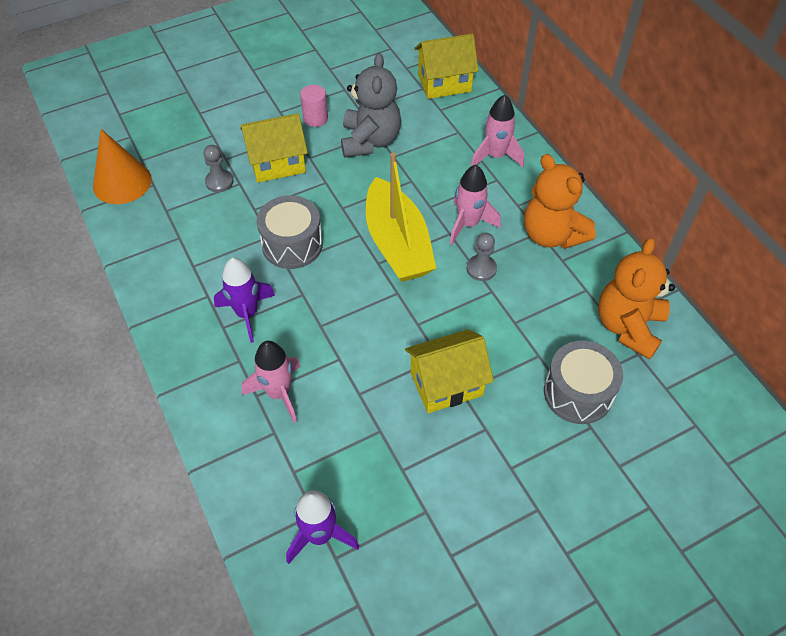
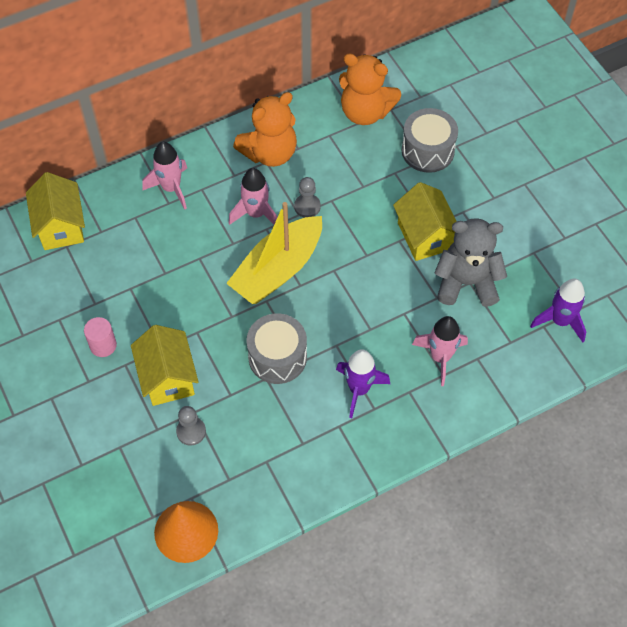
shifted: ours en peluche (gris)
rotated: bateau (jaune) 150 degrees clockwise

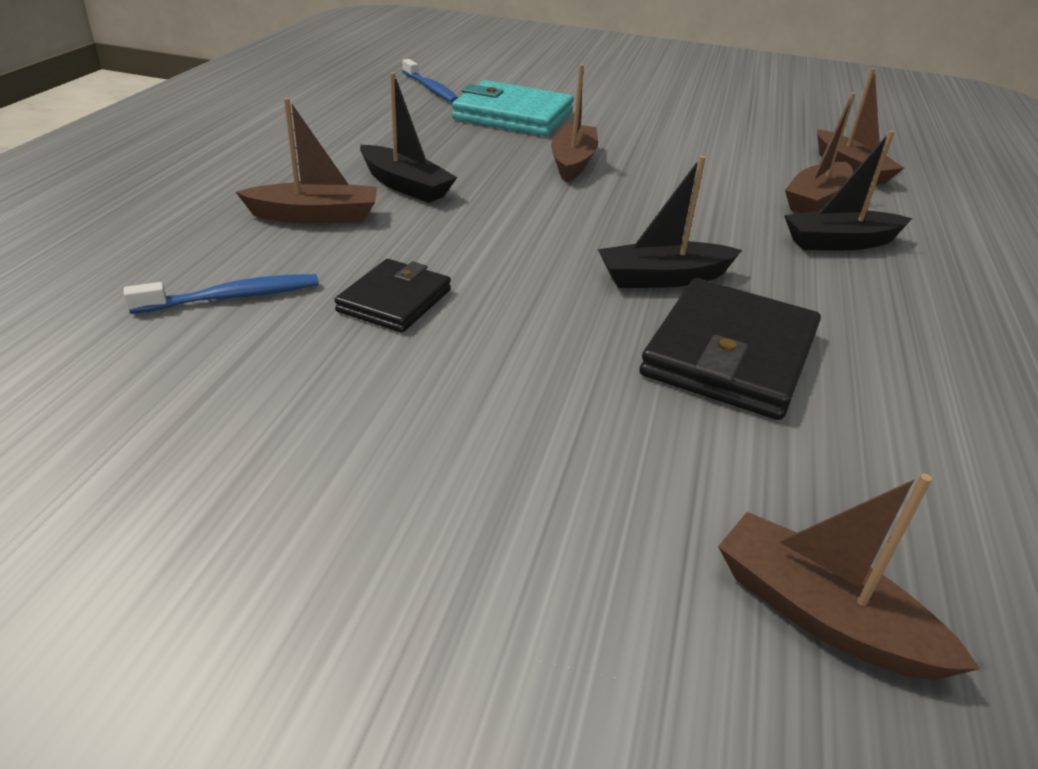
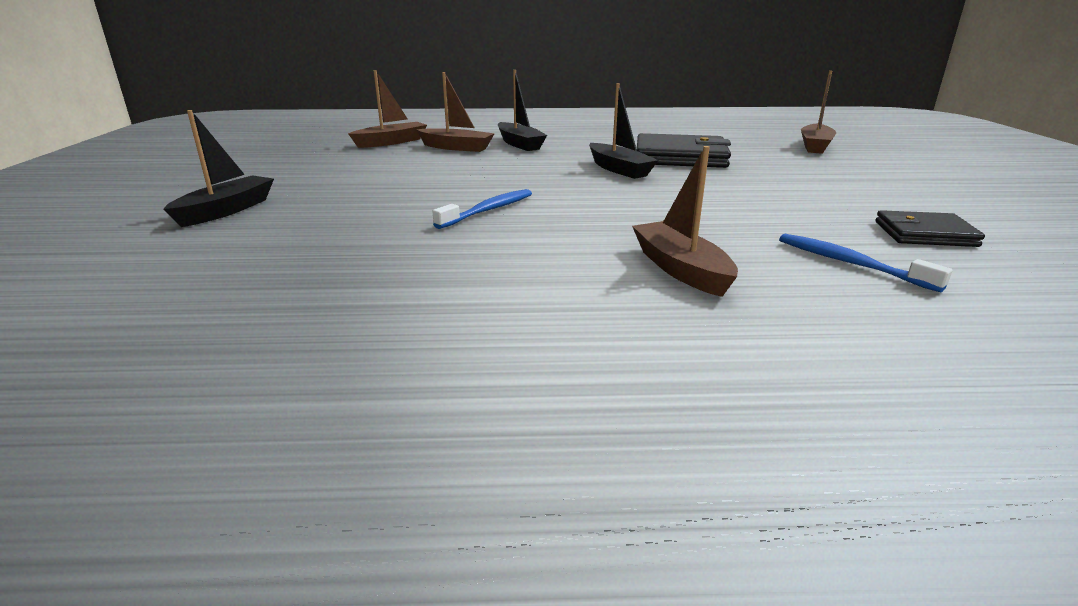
gone: portefeuille (turquoise); bateau (marron) (no. 2 from left)
shifted: portefeuille (noir) (no. 1 from left in the first image) to portefeuille (noir) (no. 2 from left); bateau (noir) (no. 1 from left); brosse à dents (bleu) (no. 2 from left in the first image) to brosse à dents (bleu) (no. 1 from left)

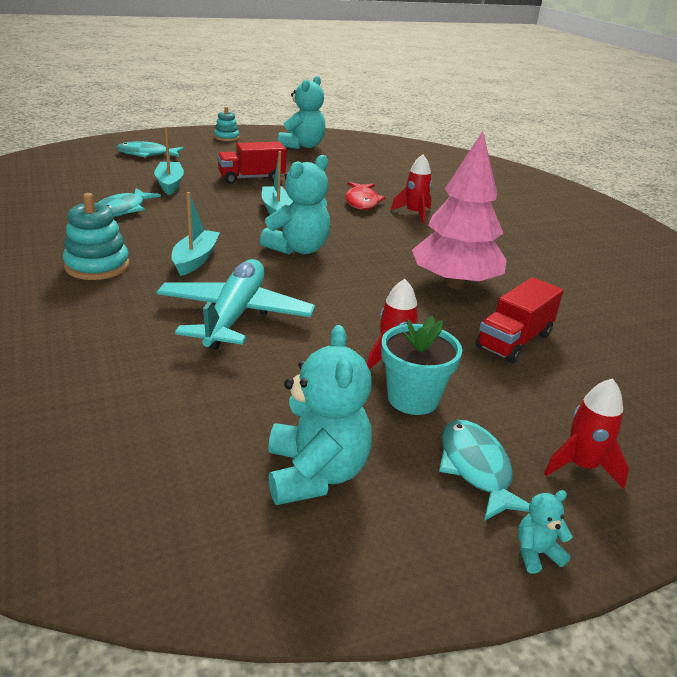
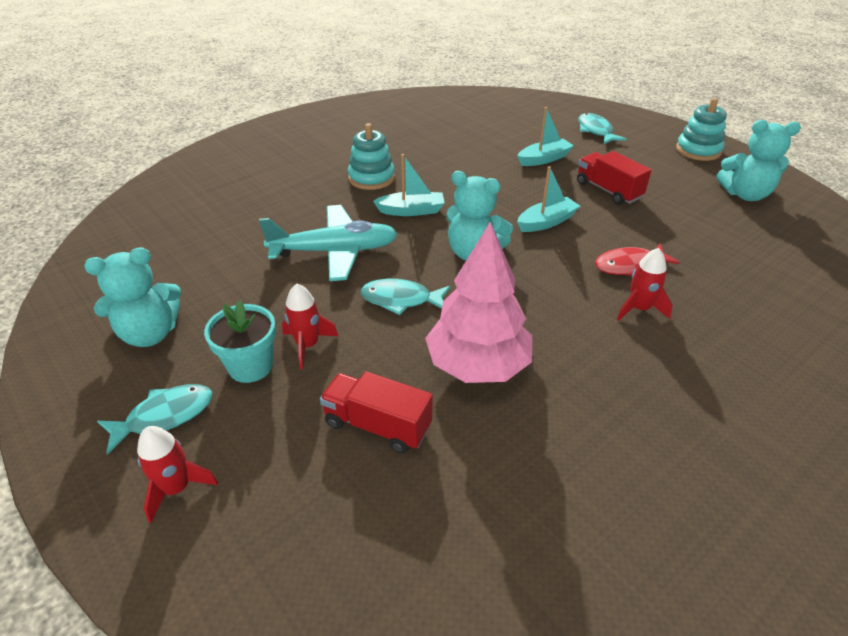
gone: ours en peluche (turquoise) (no. 4 from left)
shifted: poisson (turquoise) (no. 1 from left in the first image) to poisson (turquoise) (no. 2 from left)
scaled: jouet à empiler (turquoise) (no. 2 from left) x1.59

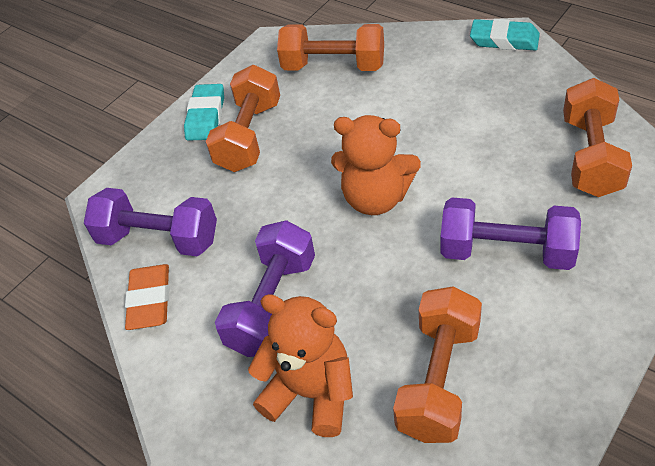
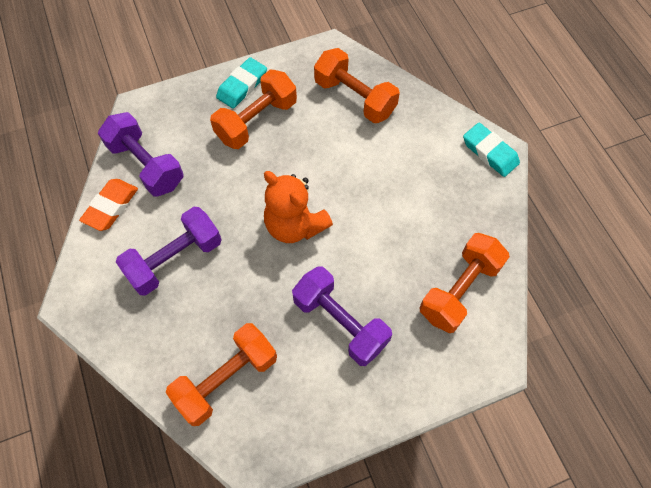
gone: ours en peluche (orange) (no. 1 from left)

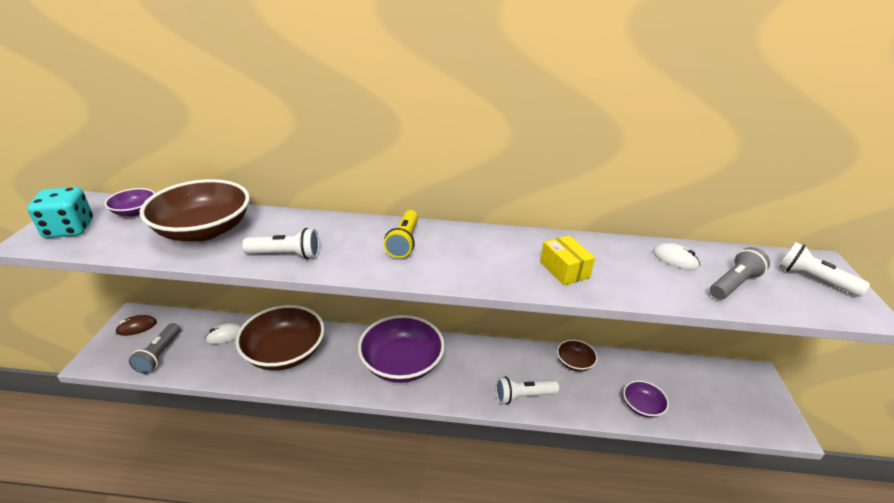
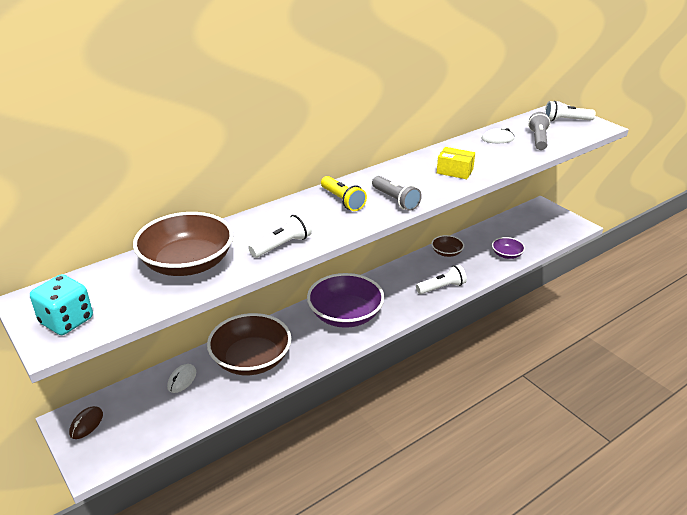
gone: bol (violet) (no. 1 from left)
shifted: lampe de poche (gris) (no. 1 from left)
rotated: lampe de poche (blanc) (no. 2 from left) 150 degrees counterclockwise

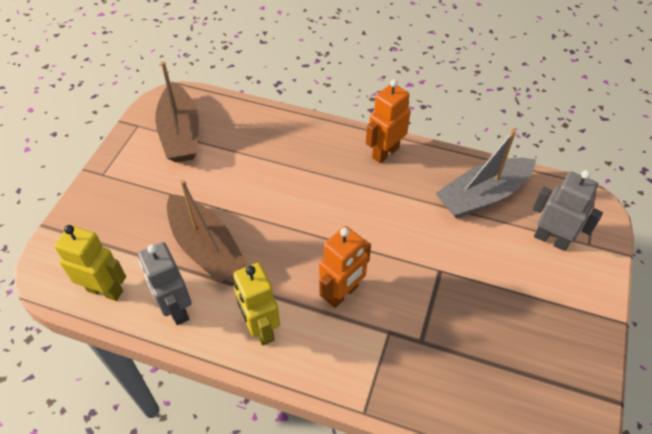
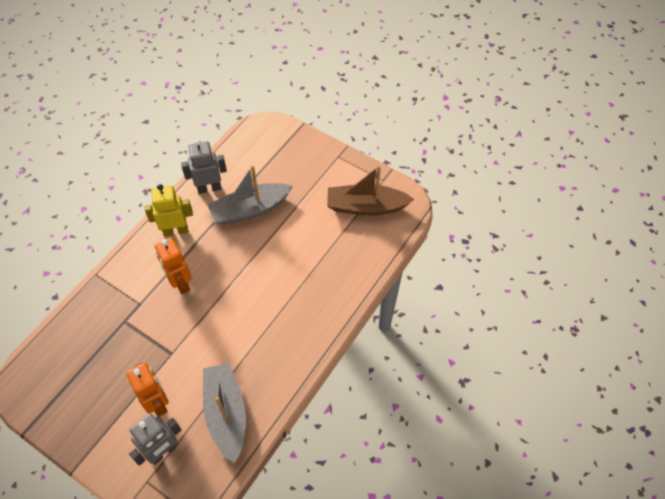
gone: robot (jaune) (no. 1 from left)
shifted: robot (orange) (no. 2 from left in the first image) to robot (orange) (no. 1 from left)
repainted: bateau (marron) (no. 2 from left) to bateau (gris) (no. 2 from left)

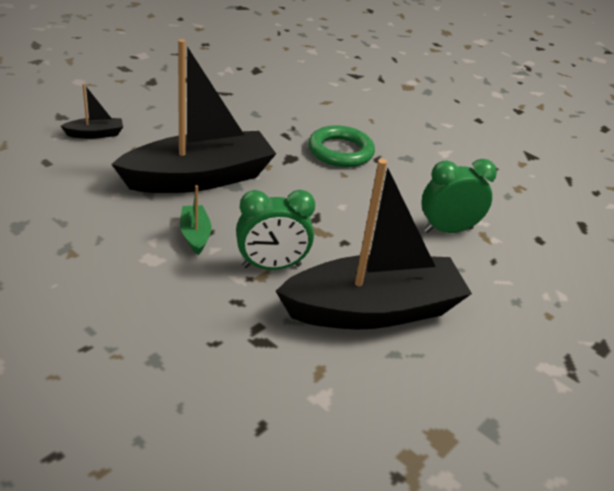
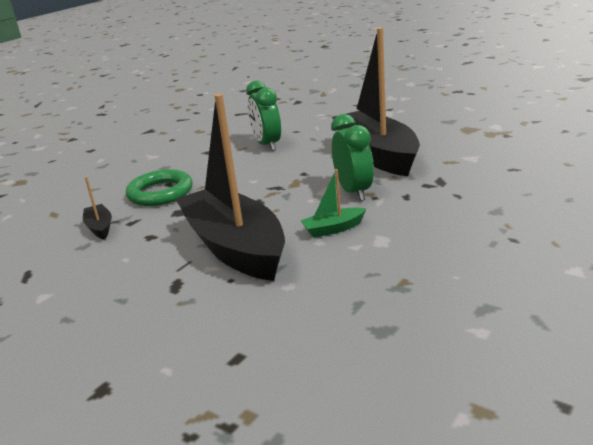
shifted: bateau (noir) (no. 1 from left)

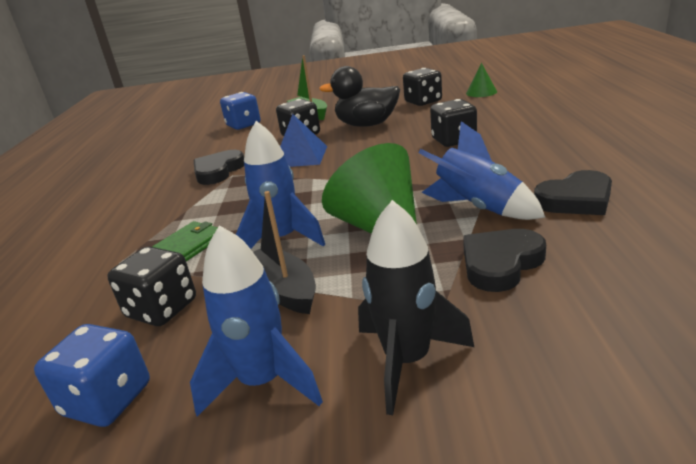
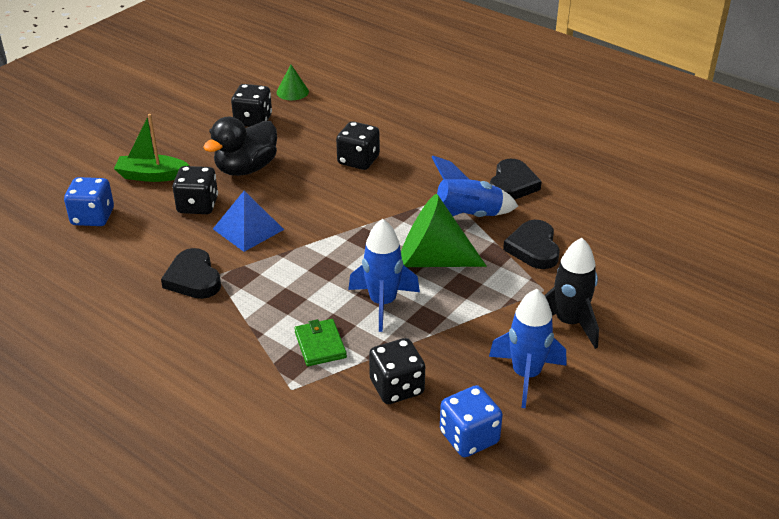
gone: bateau (noir)

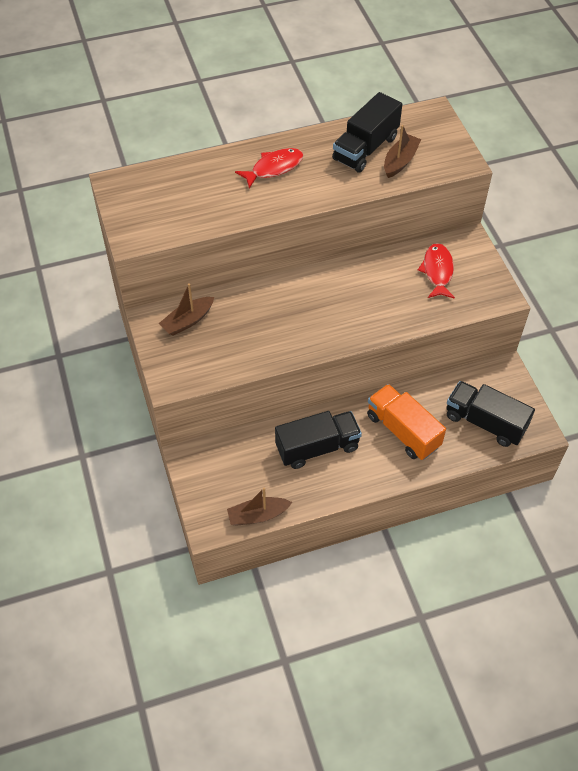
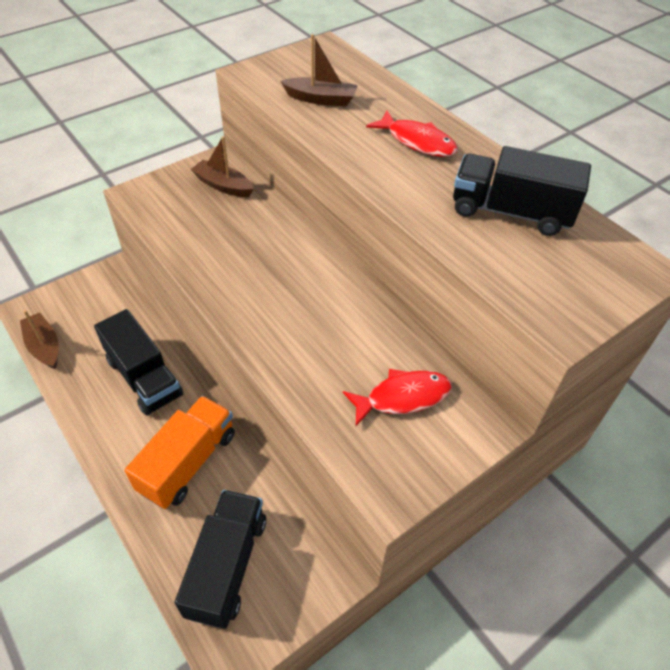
shifted: bateau (marron) (no. 3 from left)

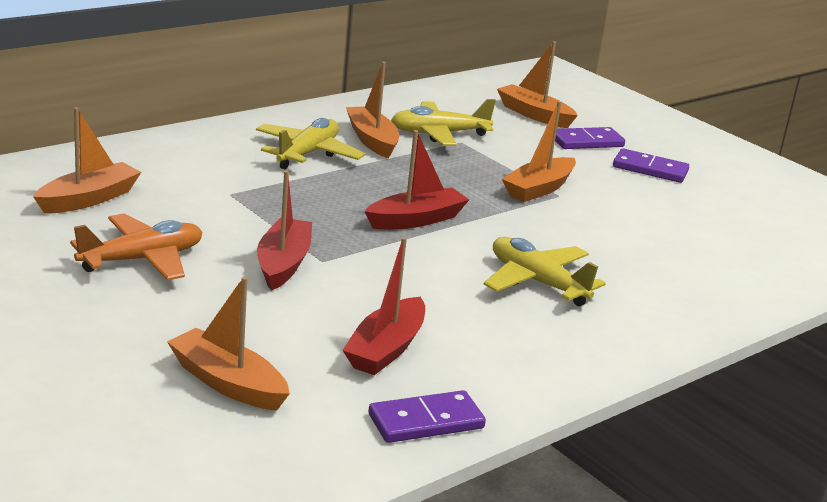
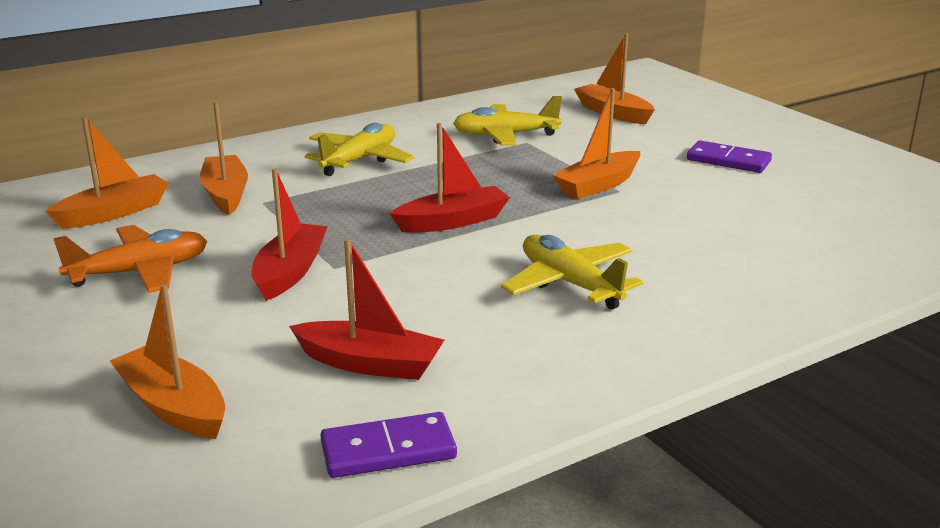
gone: domino (violet) (no. 2 from left)
shifted: bateau (orange) (no. 3 from left)
rotated: bateau (rouge) (no. 2 from left) 105 degrees counterclockwise

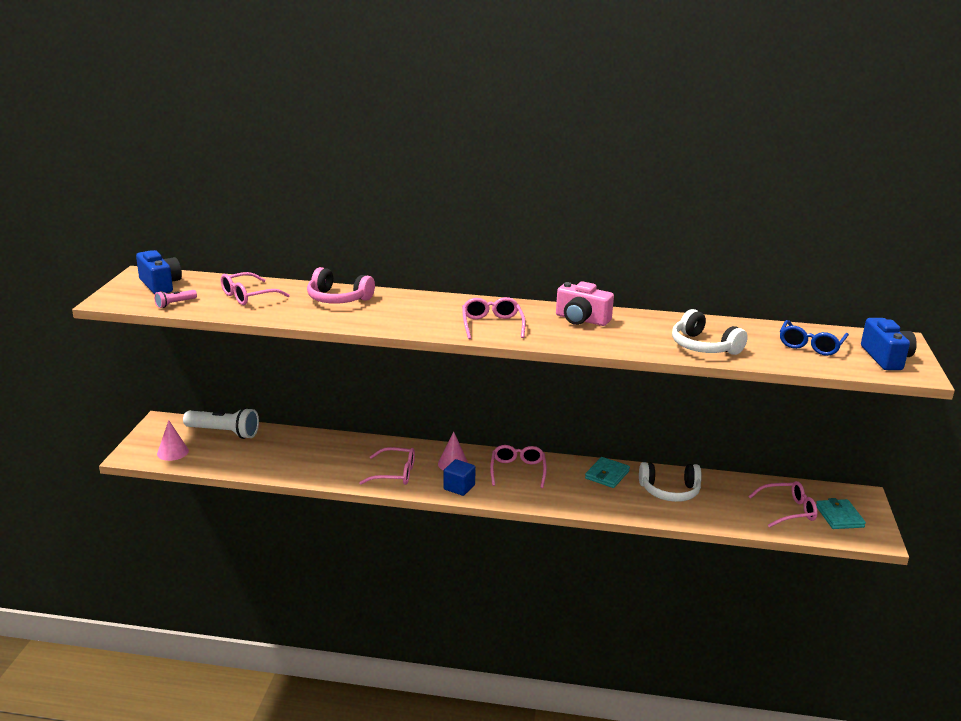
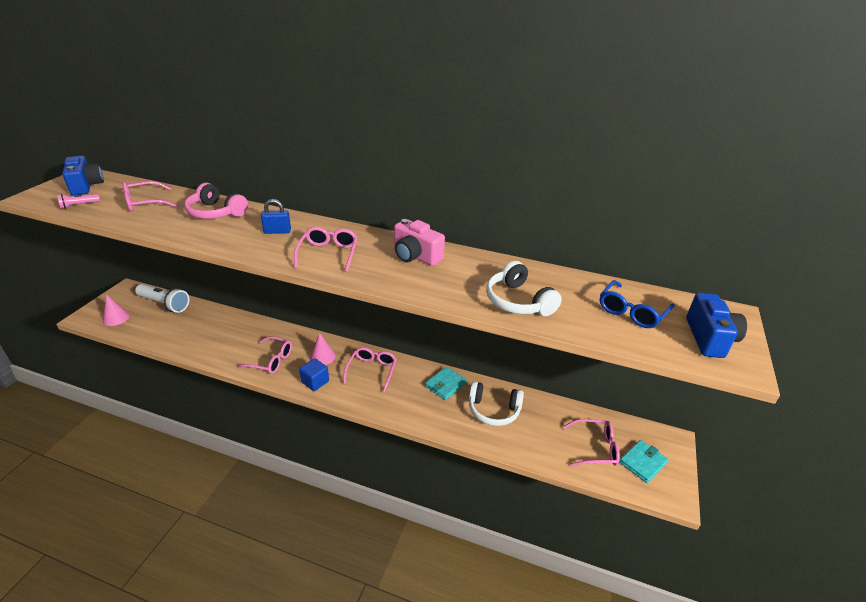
new: cadenas (bleu)
rotated: portefeuille (turquoise) (no. 2 from left) 45 degrees clockwise

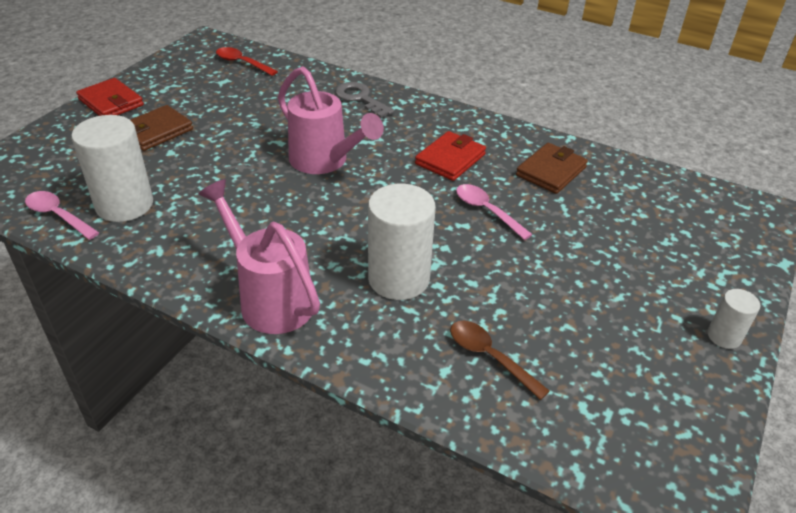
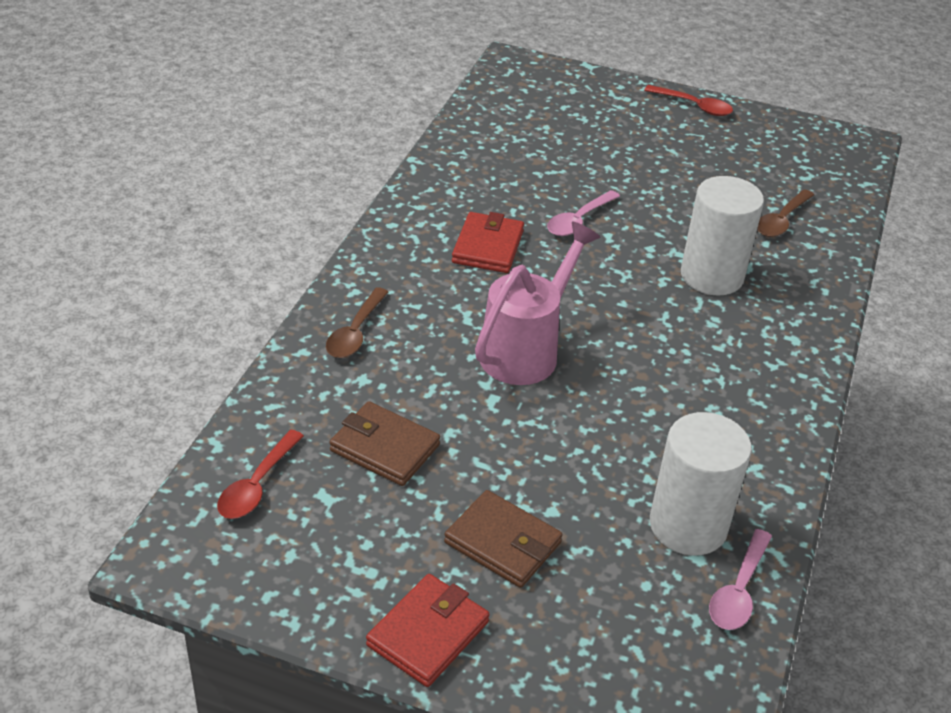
gone: arrosoir (rose) (no. 1 from left)
shifted: portefeuille (marron) (no. 2 from left in the first image) to portefeuille (marron) (no. 1 from left)
swapped: clé (gris) to cuillère (marron) (no. 1 from left); cylindre (blanc) (no. 3 from left) to cuillère (rouge) (no. 2 from left)
rotated: portefeuille (rouge) (no. 2 from left) 75 degrees clockwise

